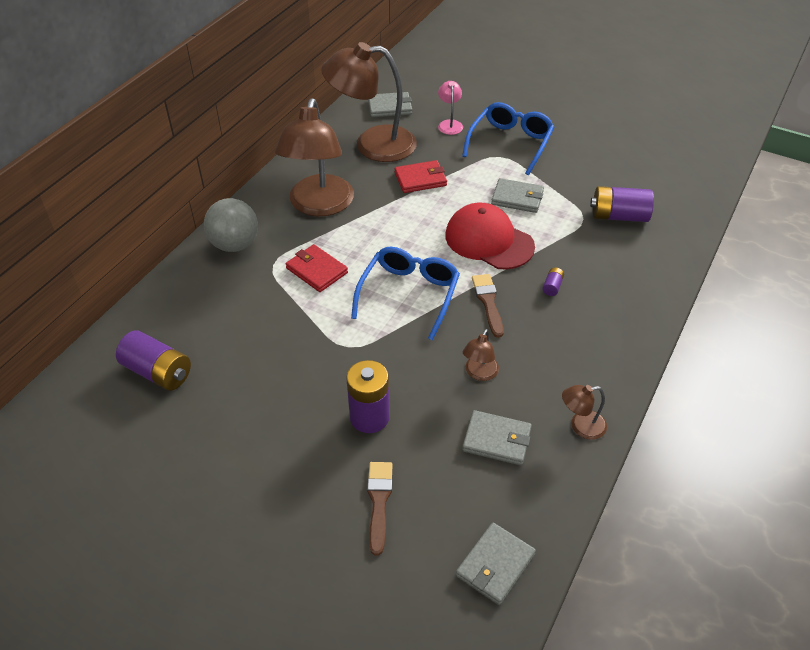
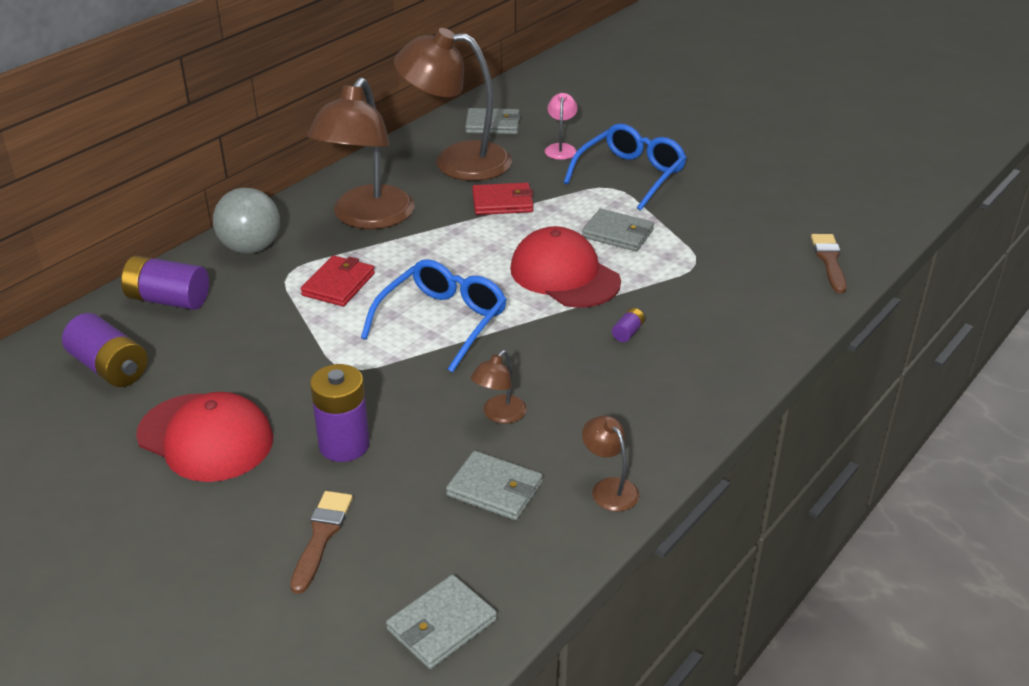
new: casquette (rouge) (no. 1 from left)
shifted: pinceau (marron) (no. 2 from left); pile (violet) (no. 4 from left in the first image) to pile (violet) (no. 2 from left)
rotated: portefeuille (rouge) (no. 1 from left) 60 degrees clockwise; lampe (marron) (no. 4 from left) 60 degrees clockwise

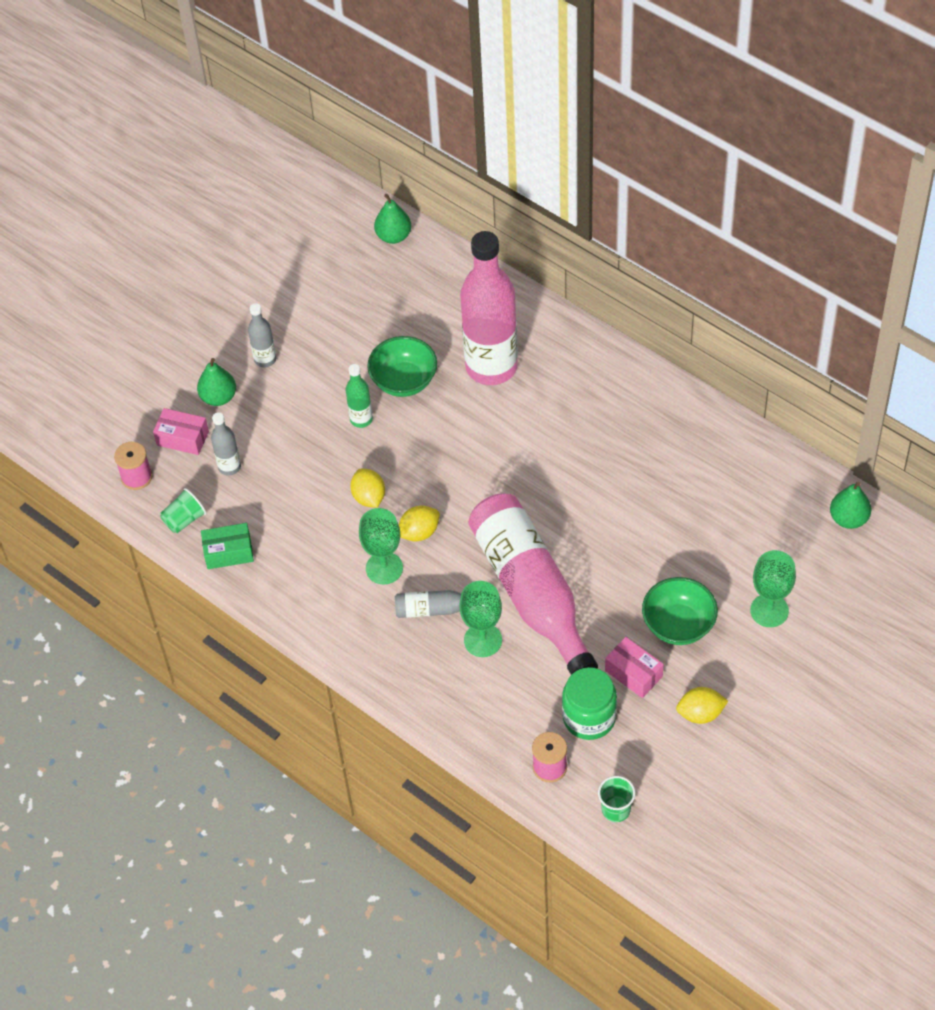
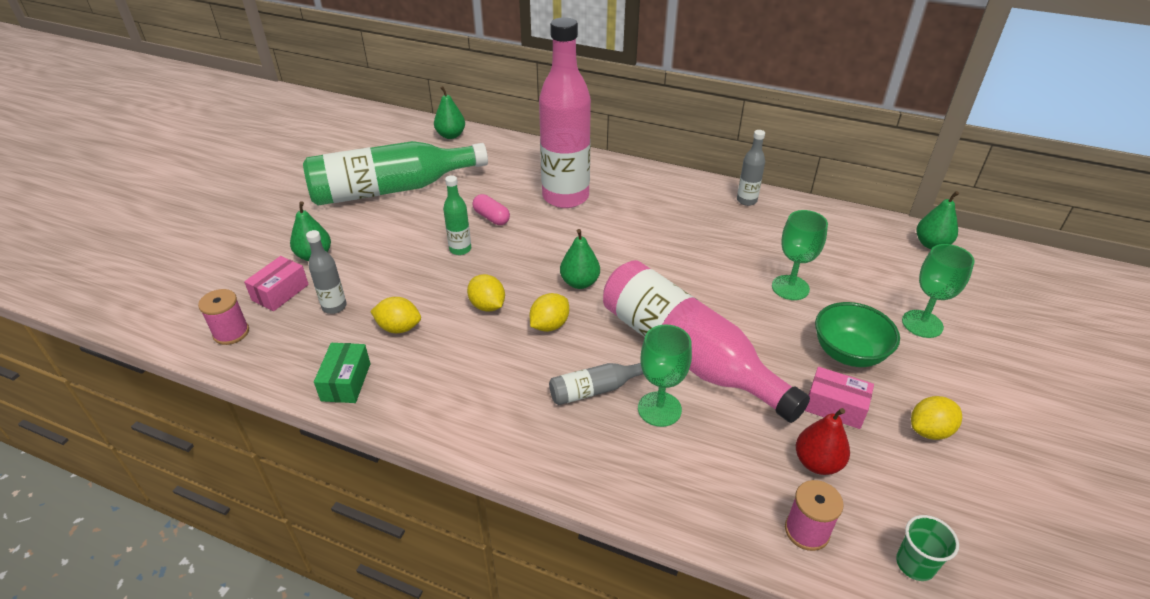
gone: gobelet (vert) (no. 1 from left)
new: bouteille (vert) (no. 1 from left); citron (jaune) (no. 1 from left); poire (vert) (no. 3 from left)
shifted: bouteille (gris) (no. 2 from left in the first image) to bouteille (gris) (no. 3 from left); verre à pied (vert) (no. 1 from left in the first image) to verre à pied (vert) (no. 2 from left)
swapped: bol (vert) (no. 1 from left) to gélule (rose); bocal (vert) to poire (rouge)
rotated: boîte (rose) (no. 1 from left) 60 degrees counterclockwise; boîte (vert) 60 degrees counterclockwise

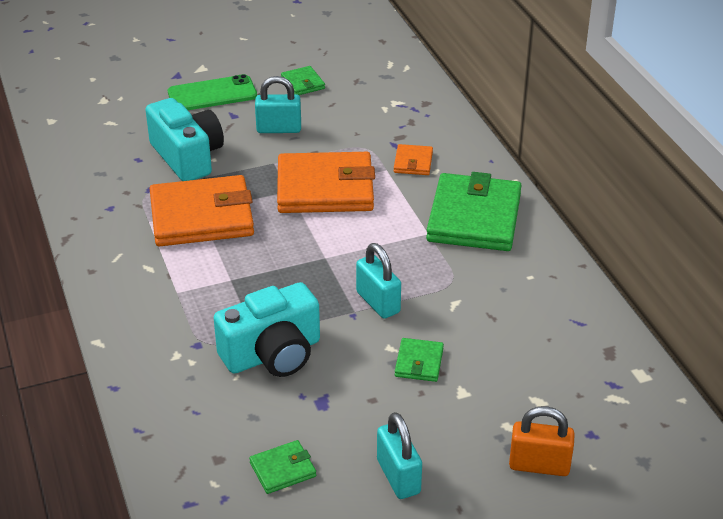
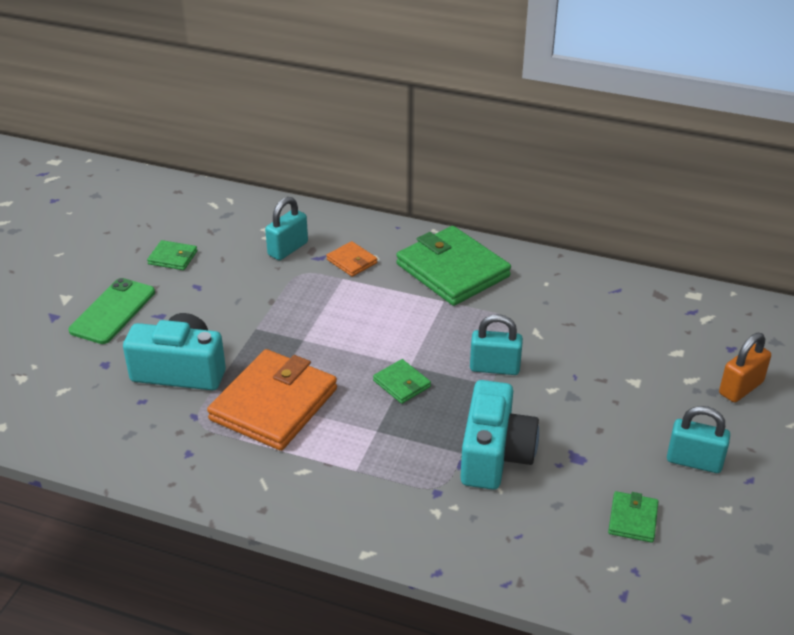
gone: portefeuille (orange) (no. 2 from left)
shifted: cadenas (turquoise) (no. 1 from left); portefeuille (vert) (no. 3 from left in the first image) to portefeuille (vert) (no. 2 from left)

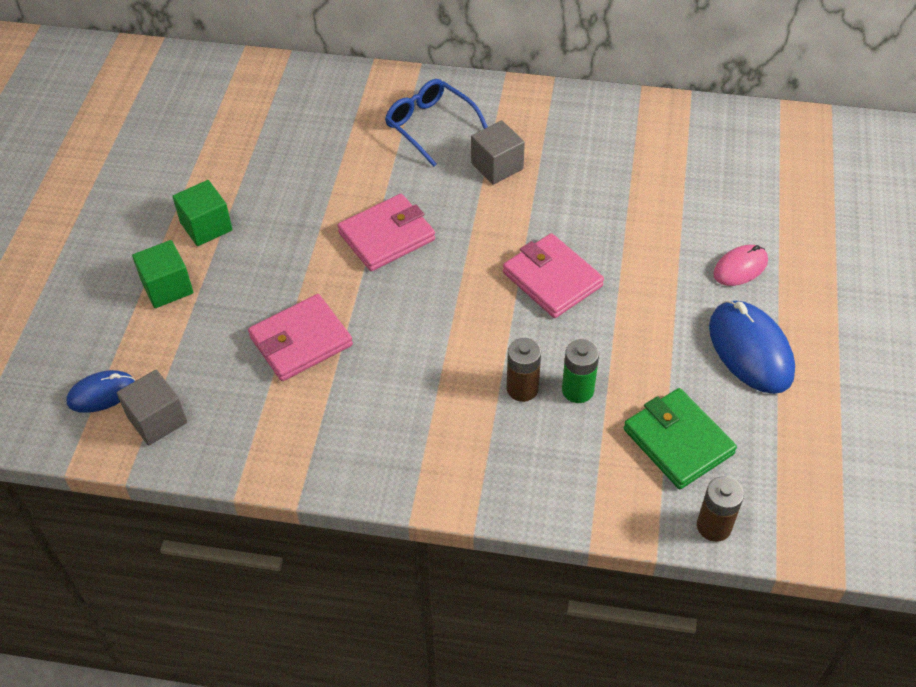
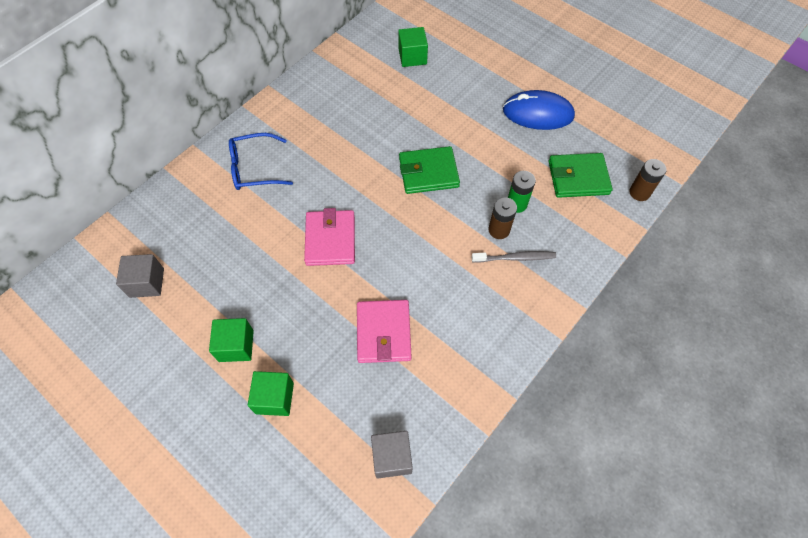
gone: souris (bleu) (no. 1 from left); souris (rose)
new: cube (vert) (no. 3 from left); brosse à dents (gris)
shifted: cube (gris) (no. 2 from left in the first image) to cube (gris) (no. 1 from left)
repainted: portefeuille (rose) (no. 3 from left) to portefeuille (vert) (no. 1 from left)

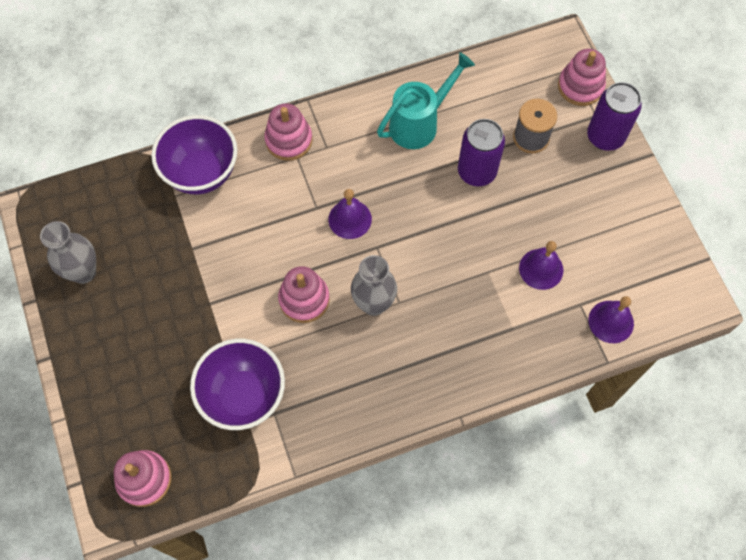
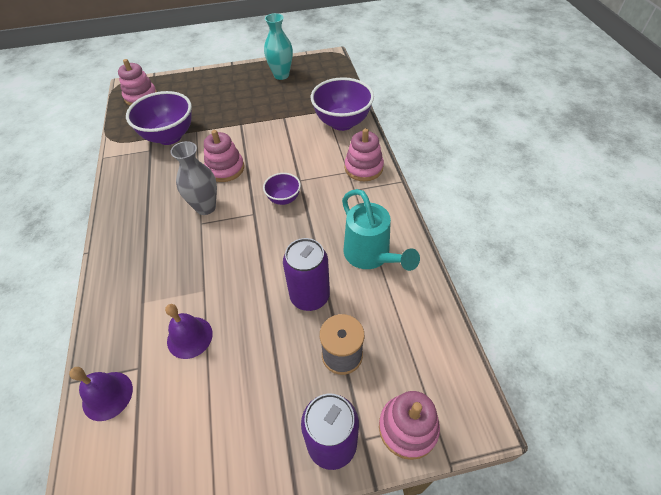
swapped: cloche (violet) (no. 1 from left) to bol (violet) (no. 2 from left)
repainted: vase (gris) (no. 1 from left) to vase (turquoise)

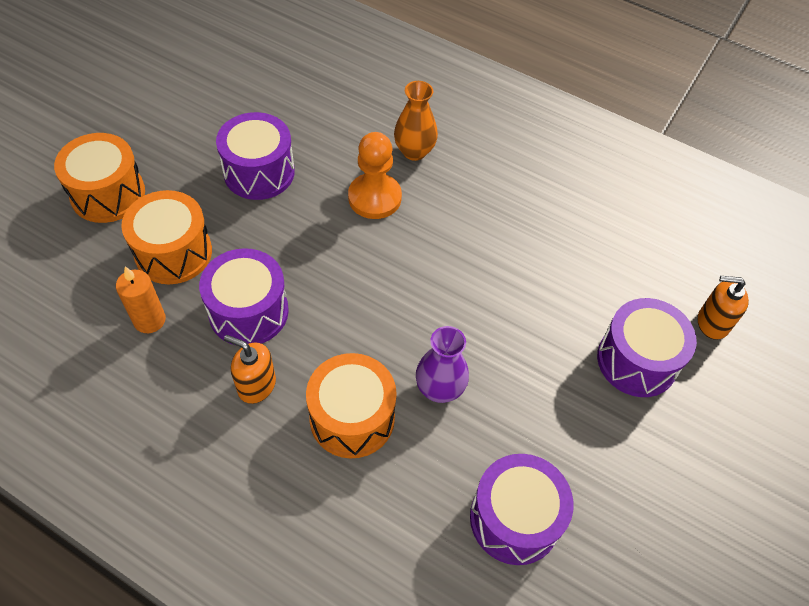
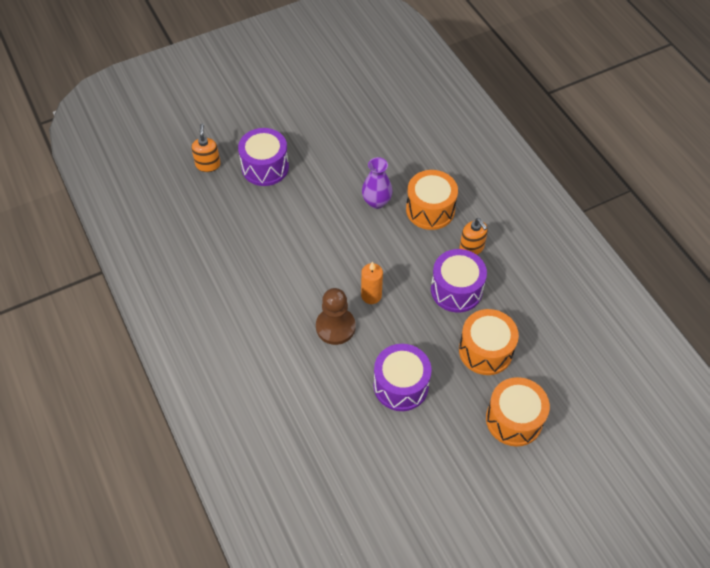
gone: vase (orange); tambour (violet) (no. 3 from left)
shifted: bougie (orange)
repainted: pion (orange) to pion (marron)
rotated: distributeur de savon (orange) (no. 2 from left in the first image) 135 degrees counterclockwise

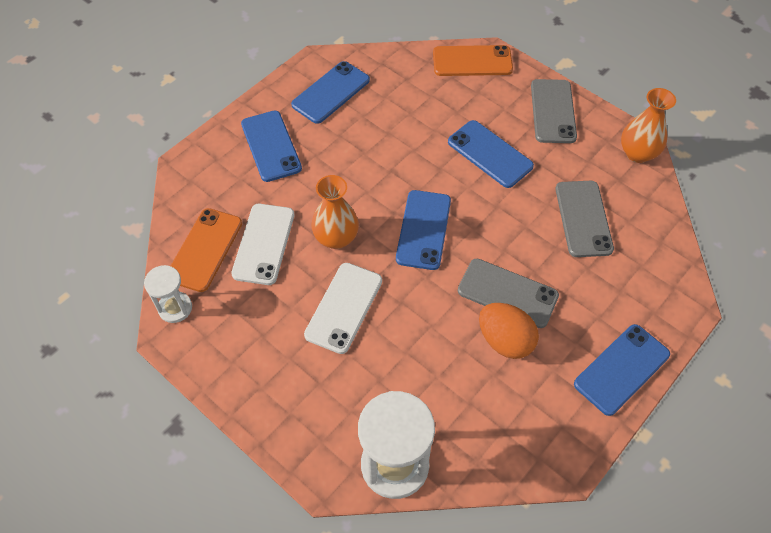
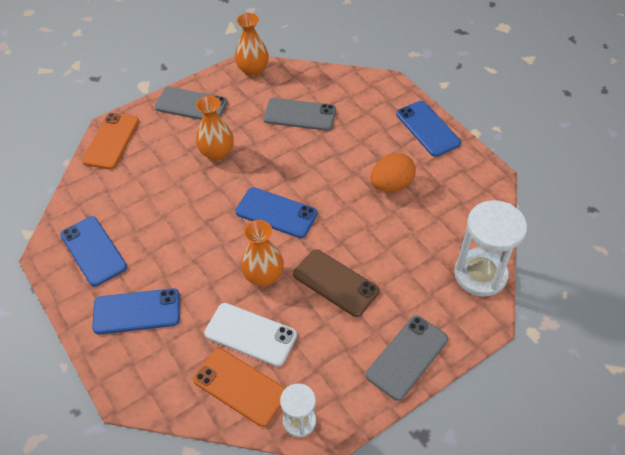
shifted: téléphone (gris) (no. 1 from left in the first image) to téléphone (gris) (no. 3 from left)
swapped: téléphone (bleu) (no. 4 from left) to vase (orange) (no. 1 from left)
repainted: téléphone (blanc) (no. 2 from left) to téléphone (marron)

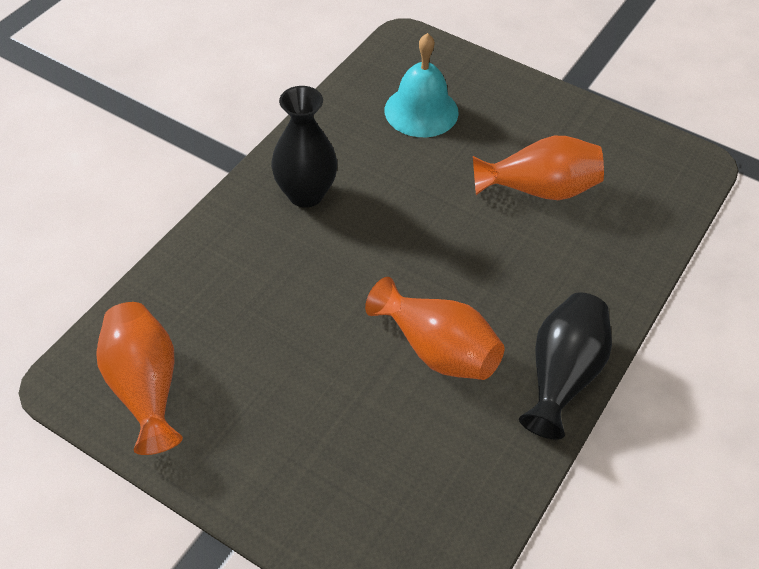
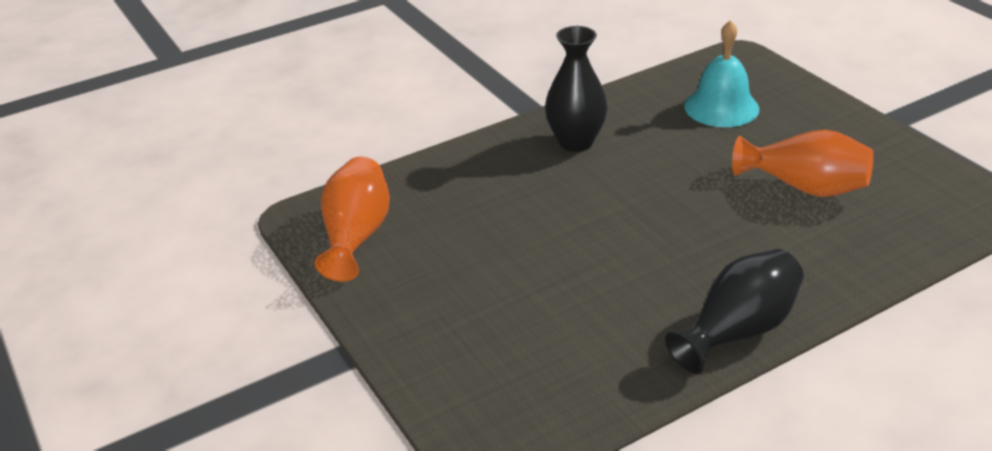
gone: vase (orange) (no. 2 from left)

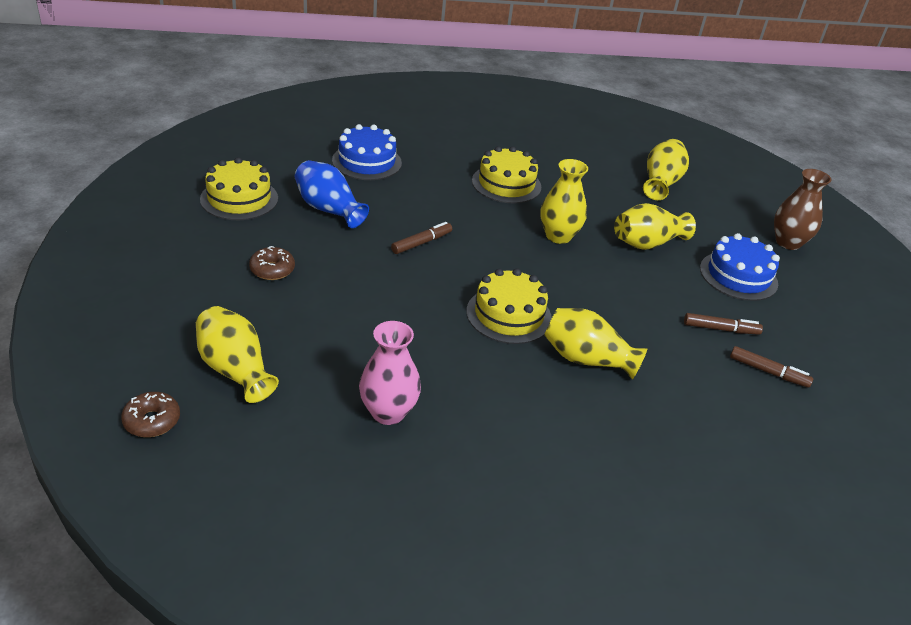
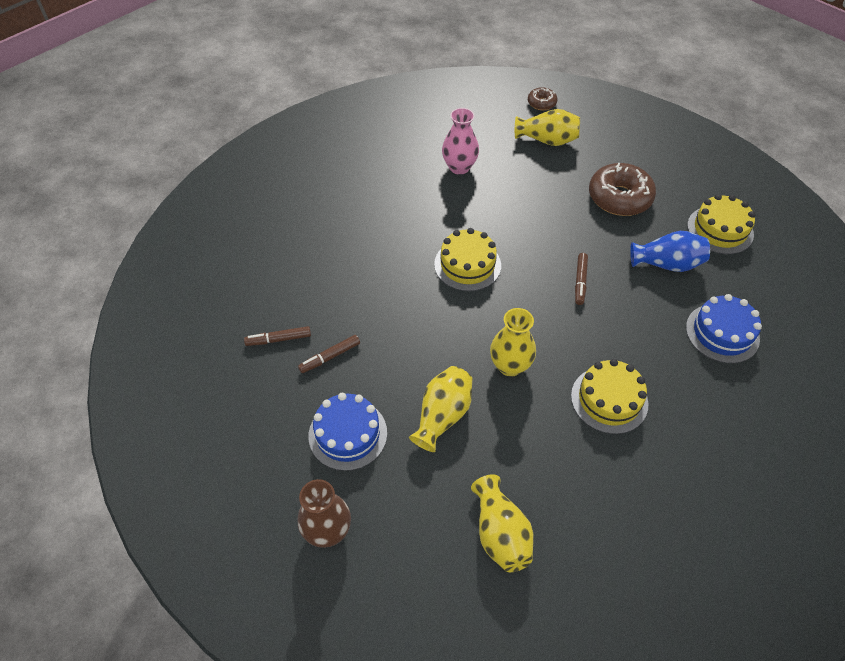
gone: vase (jaune) (no. 3 from left)
scaled: beignet (marron) (no. 2 from left) x1.97

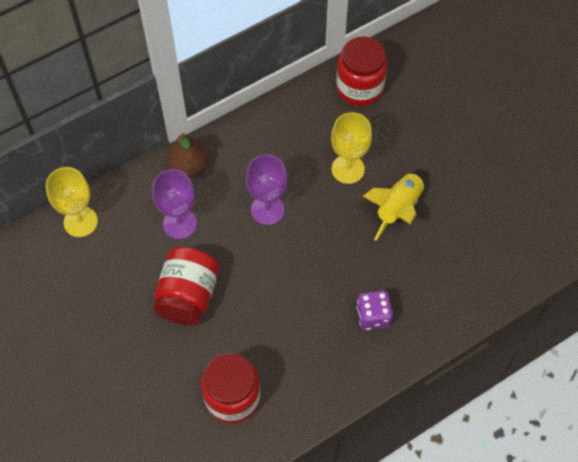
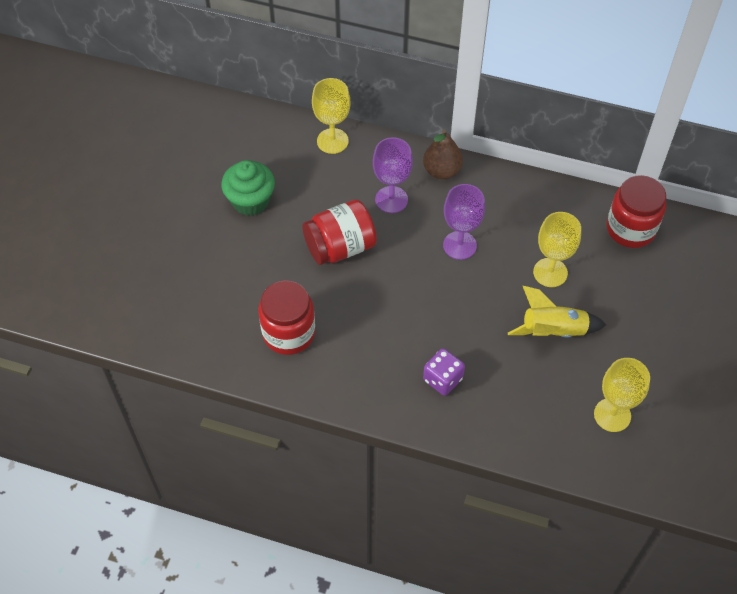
new: muffin (vert); verre à pied (jaune) (no. 3 from left)

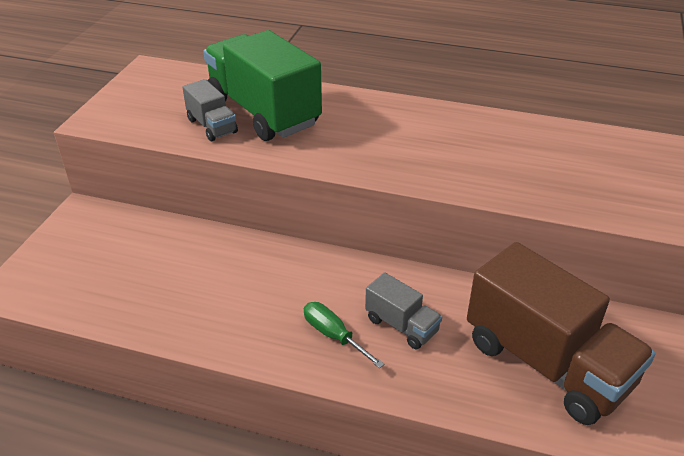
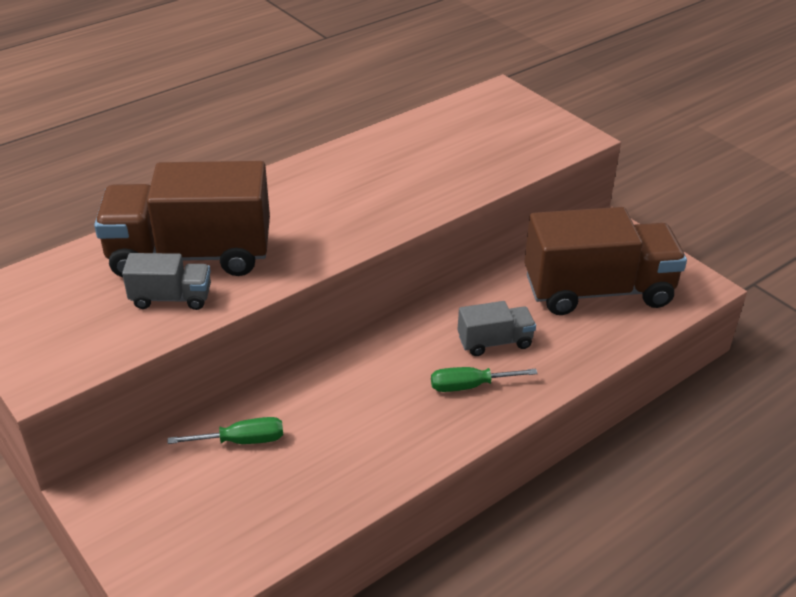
new: tournevis (vert) (no. 1 from left)
repainted: camion (vert) to camion (marron) (no. 1 from left)

